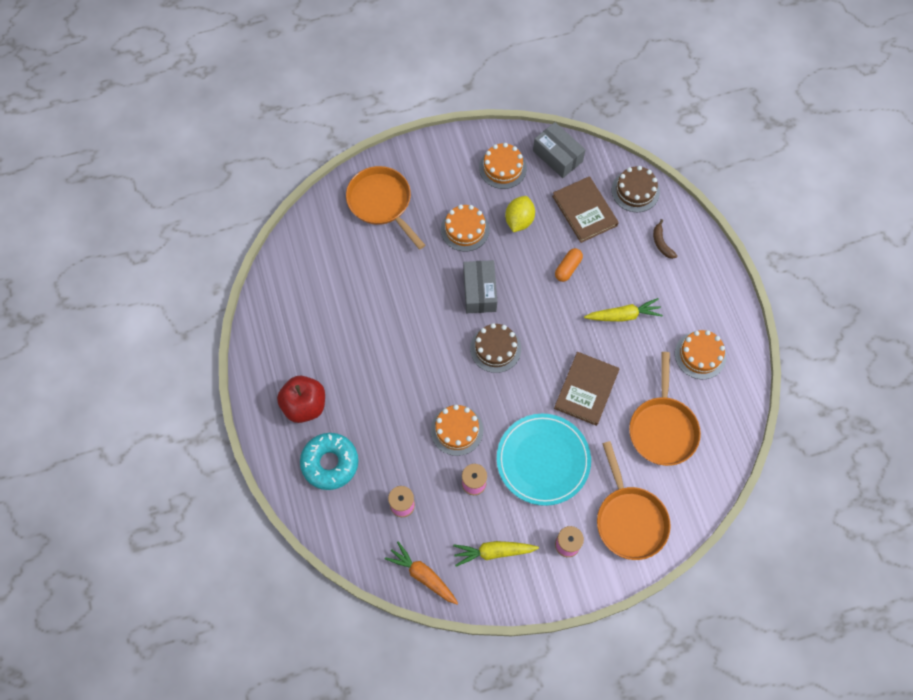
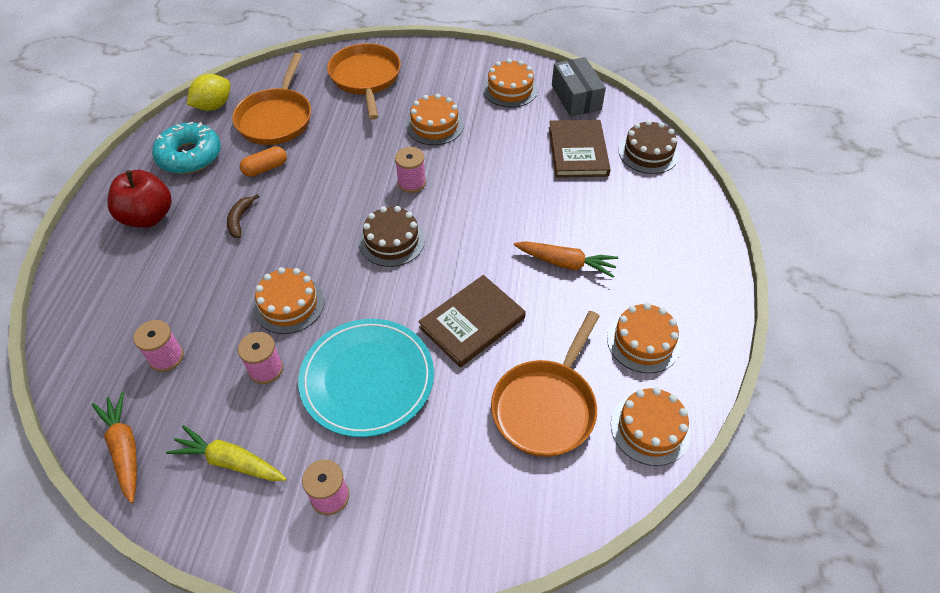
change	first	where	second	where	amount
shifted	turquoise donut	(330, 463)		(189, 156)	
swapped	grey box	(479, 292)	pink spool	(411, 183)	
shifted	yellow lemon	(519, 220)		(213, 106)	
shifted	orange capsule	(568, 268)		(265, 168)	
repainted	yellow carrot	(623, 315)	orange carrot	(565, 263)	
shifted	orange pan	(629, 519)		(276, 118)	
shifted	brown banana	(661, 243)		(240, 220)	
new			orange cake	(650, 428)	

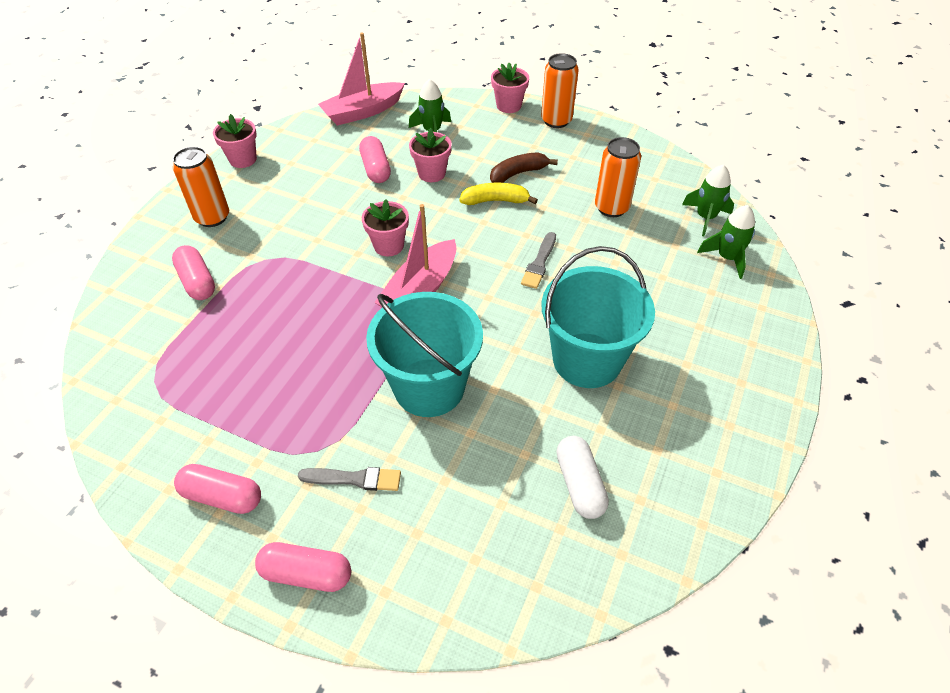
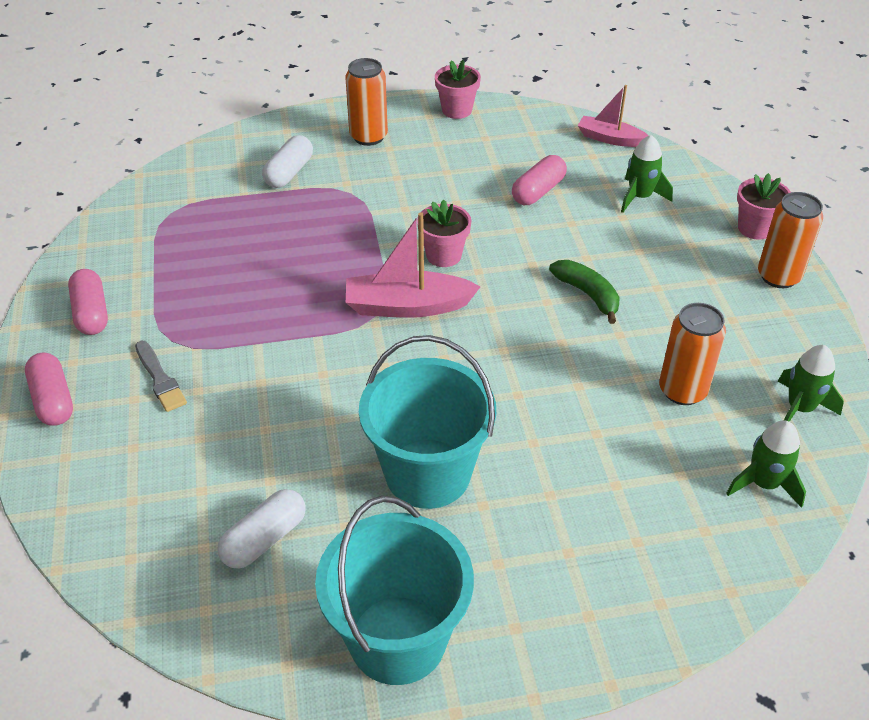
change	first	where	second	where	amount
repainted	pink capsule	(197, 282)	white capsule	(289, 173)	
scaled	pink boat	(362, 112)		(609, 139)	x0.64
shifted	turquoise bucket	(429, 387)		(397, 639)	
gone	pink flower pot	(432, 173)			
repainted	yellow banana	(495, 201)	green banana	(588, 294)	
gone	brown banana	(518, 173)			
gone	grey brush	(539, 263)			
shifted	green rocket	(727, 258)		(800, 408)	

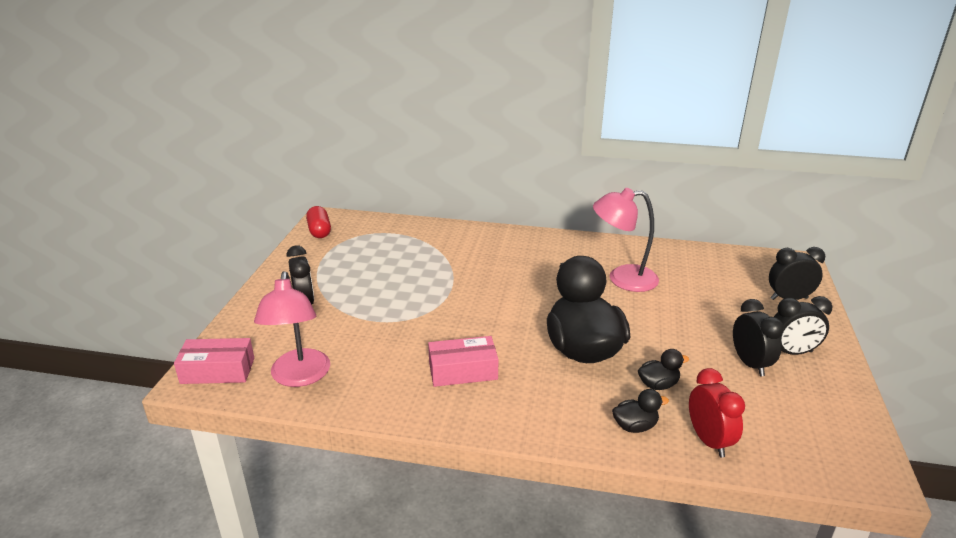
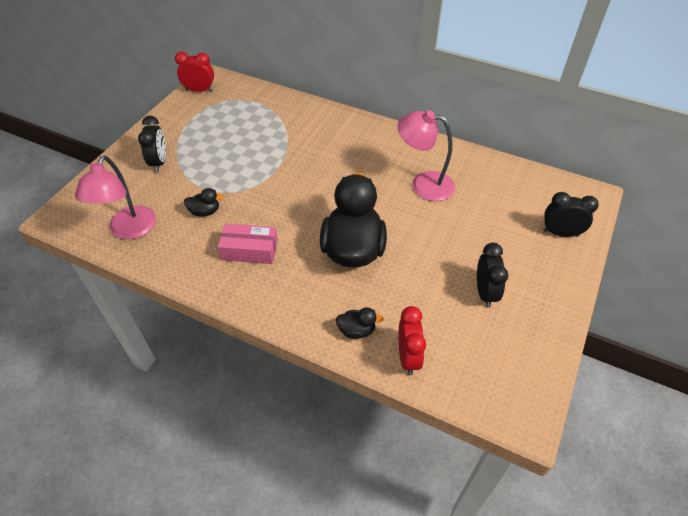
change	first	where	second	where	amount
gone	pink box	(218, 371)			
swapped	red capsule	(319, 231)	red clock	(199, 90)	
shifted	black duck	(658, 385)		(205, 211)	
gone	black clock	(791, 352)			

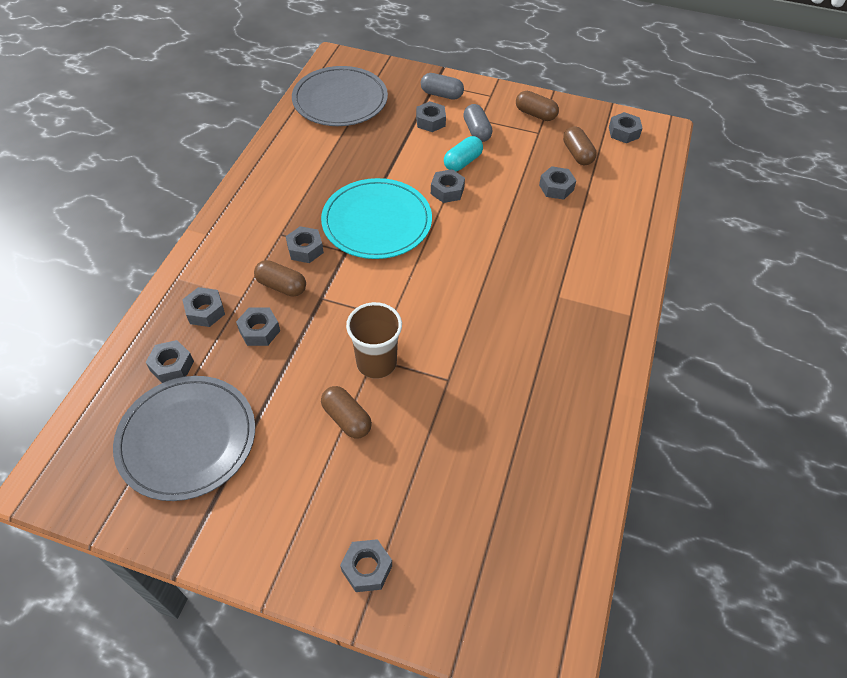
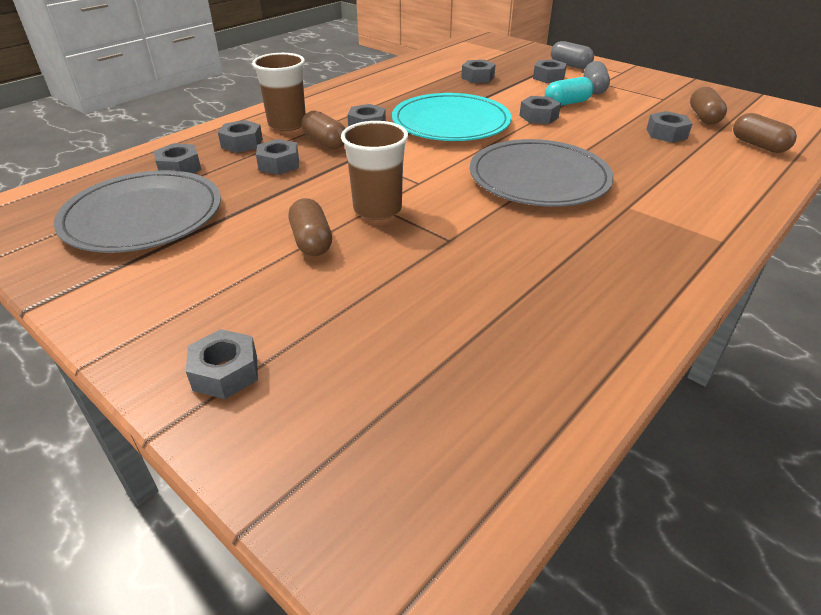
change	first	where	second	where	amount
shifted	grey plate	(340, 100)		(539, 178)	
shifted	brown capsule	(535, 114)		(758, 145)	
shifted	grey nut	(623, 132)		(477, 77)	
new			brown cup	(287, 124)	

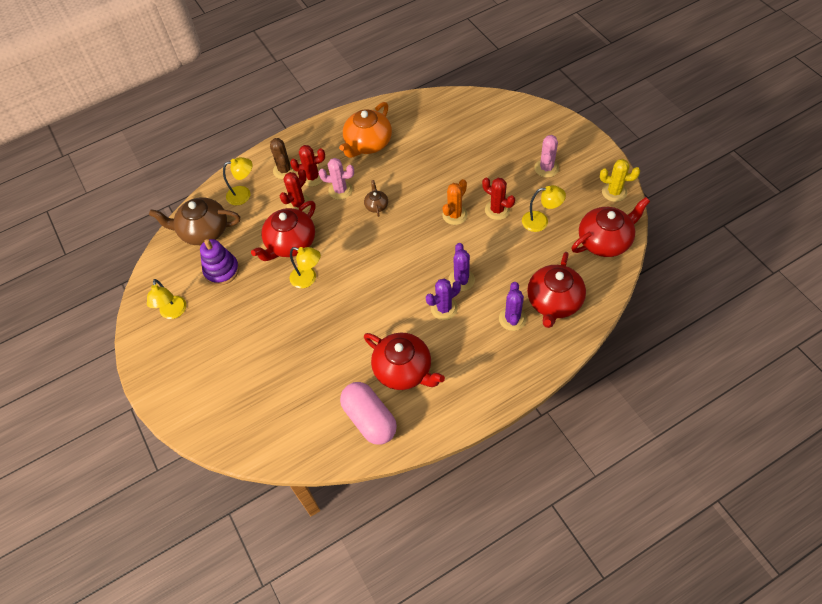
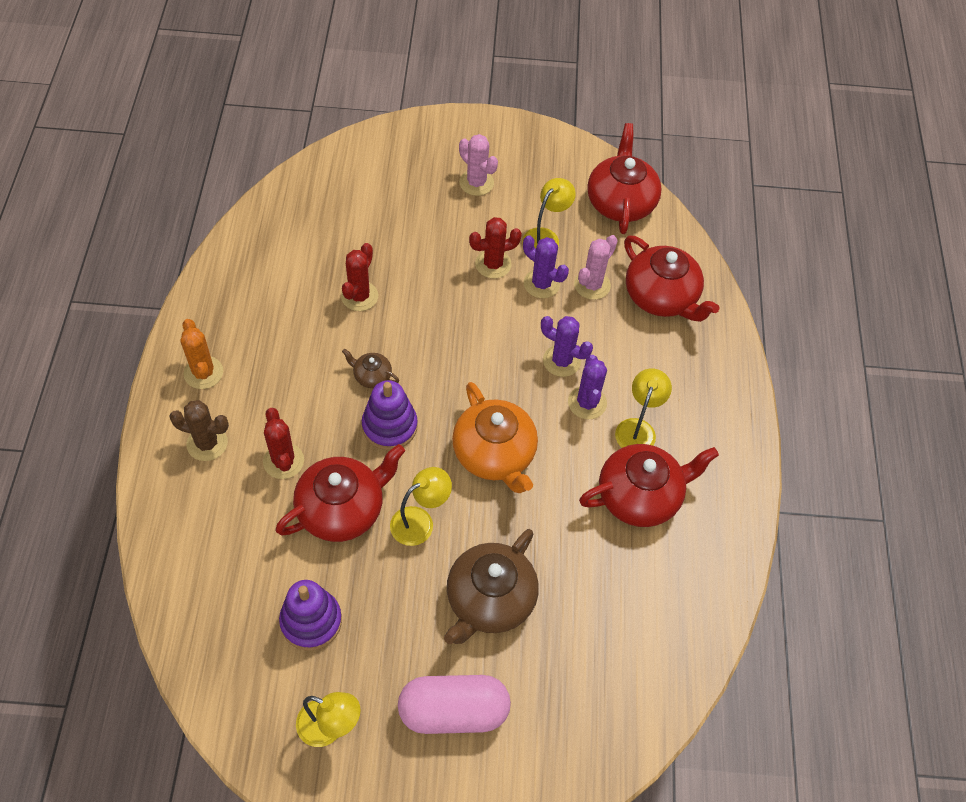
change	first	where	second	where	amount
shifted	brown teapot	(203, 231)		(489, 600)	
shifted	yellow lamp	(244, 194)		(638, 428)	
rotated	red teapot	(290, 243)		(342, 509)	105 degrees counterclockwise
shifted	red cactus	(312, 177)		(359, 296)	
shifted	pink cactus	(340, 190)		(592, 285)	
shifted	orange teapot	(368, 143)		(495, 454)	
shifted	pink capsule	(370, 419)		(453, 711)	
shifted	orange cactus	(455, 215)		(203, 373)	
shifted	purple cactus	(512, 319)		(541, 284)	
gone	yellow cactus	(614, 192)			
new			purple stacking toy	(389, 426)	

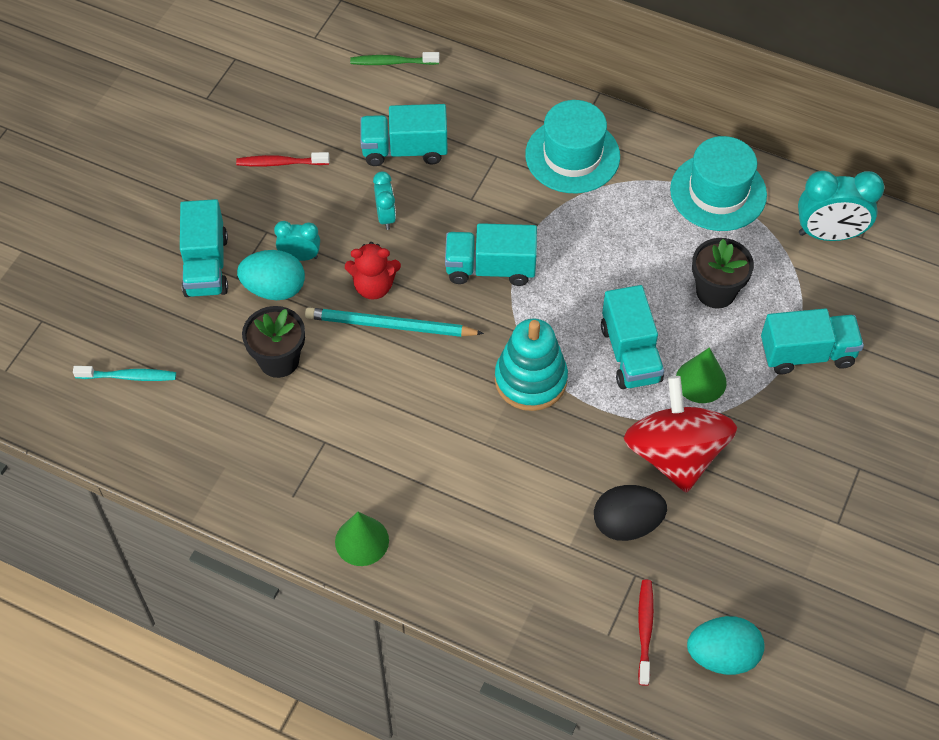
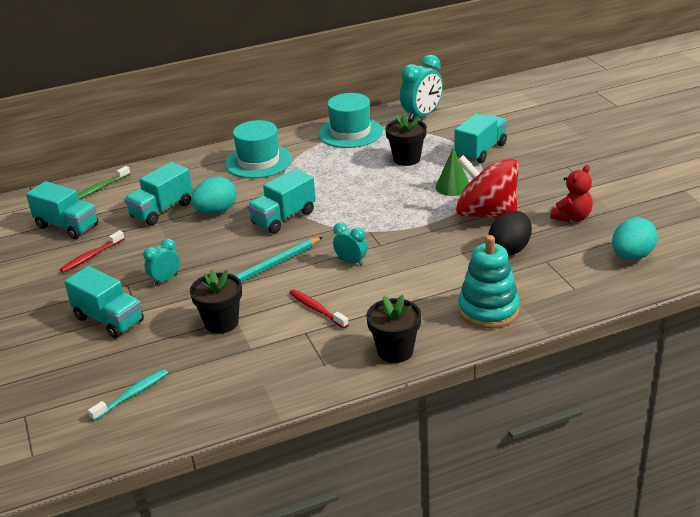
change	first	where	second	where	amount
shifted	turquoise egg	(274, 289)		(216, 211)	
swapped	green cone	(362, 541)	black flower pot	(395, 351)	
shifted	red teddy bear	(374, 286)		(572, 217)	
shifted	turquoise clock	(386, 216)		(351, 262)	
shifted	turquoise stacking toy	(530, 380)		(488, 310)	
shifted	turquoise truck	(630, 353)		(67, 226)	
shifted	red toothbrush	(645, 630)		(317, 309)	

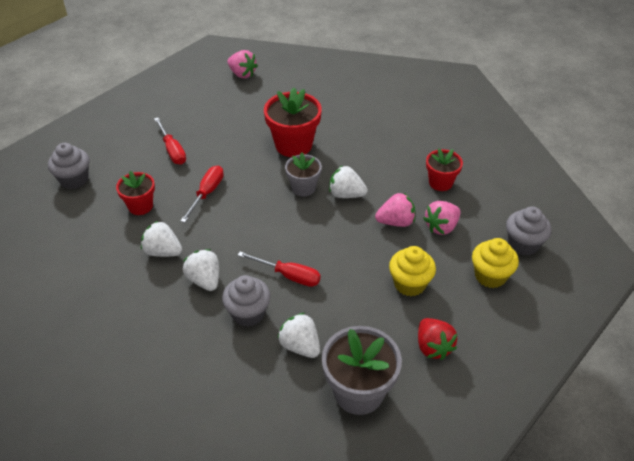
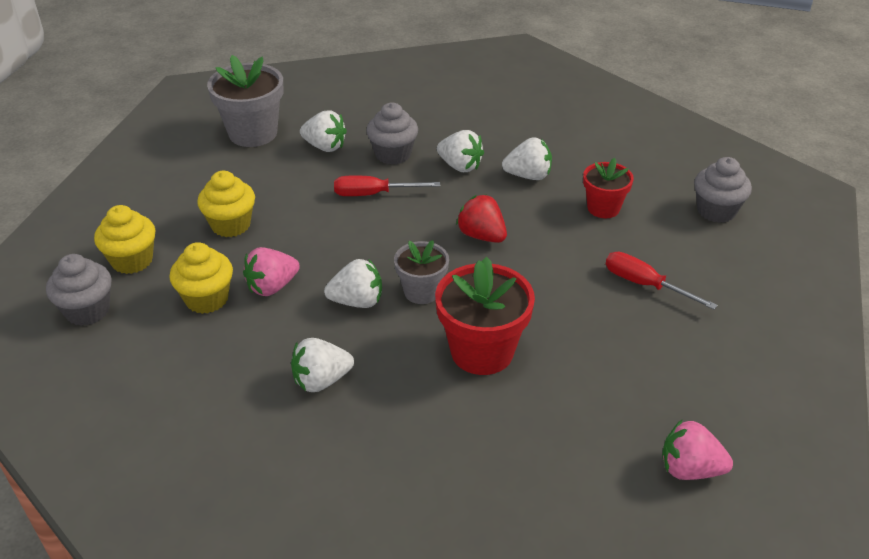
change	first	where	second	where	amount
gone	red screwdriver	(207, 193)			
shifted	red strawberry	(433, 347)		(482, 236)	
swapped	pink strawberry	(441, 227)	yellow cupcake	(207, 299)	
gone	red flower pot	(440, 183)			
new			white strawberry	(321, 380)	

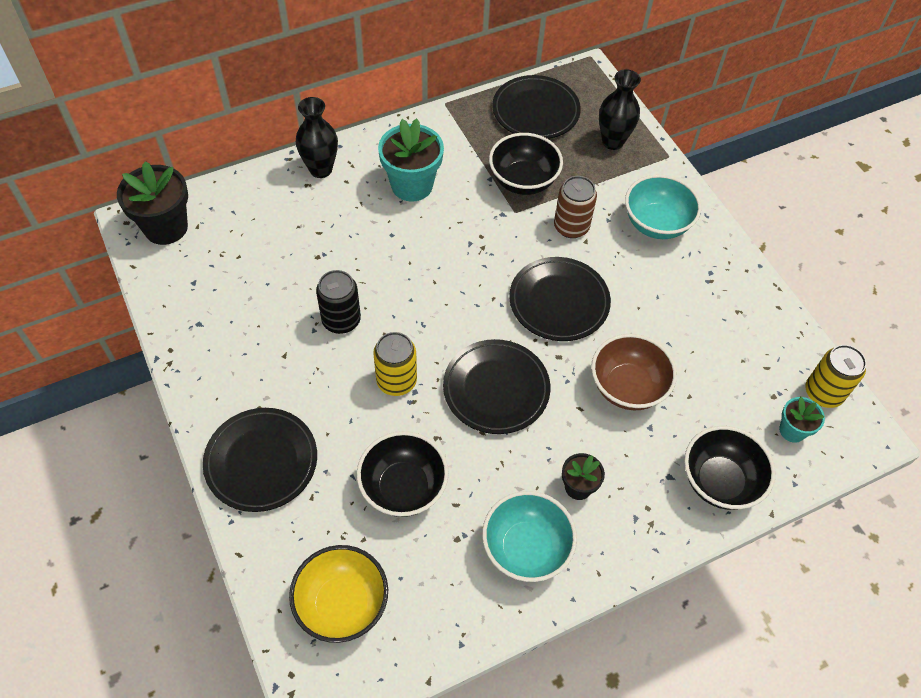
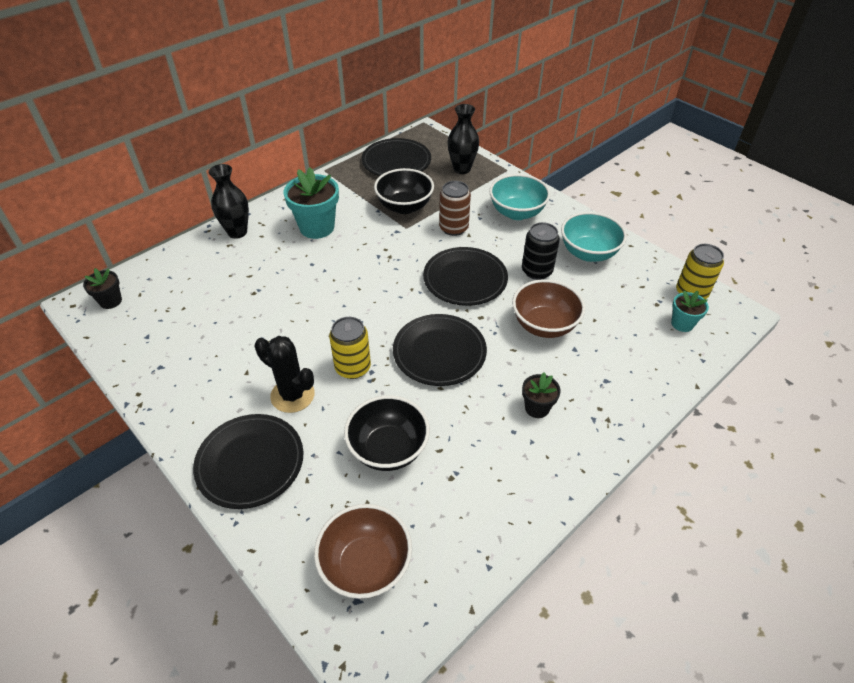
change	first	where	second	where	amount
scaled	black flower pot	(166, 227)		(110, 301)	x0.55
repainted	yellow bowl	(342, 604)	brown bowl	(366, 565)	
shifted	black can	(341, 320)		(537, 271)	
shifted	turquoise bowl	(526, 548)		(588, 253)	
gone	black bowl	(719, 481)			
new			black cactus	(292, 395)	

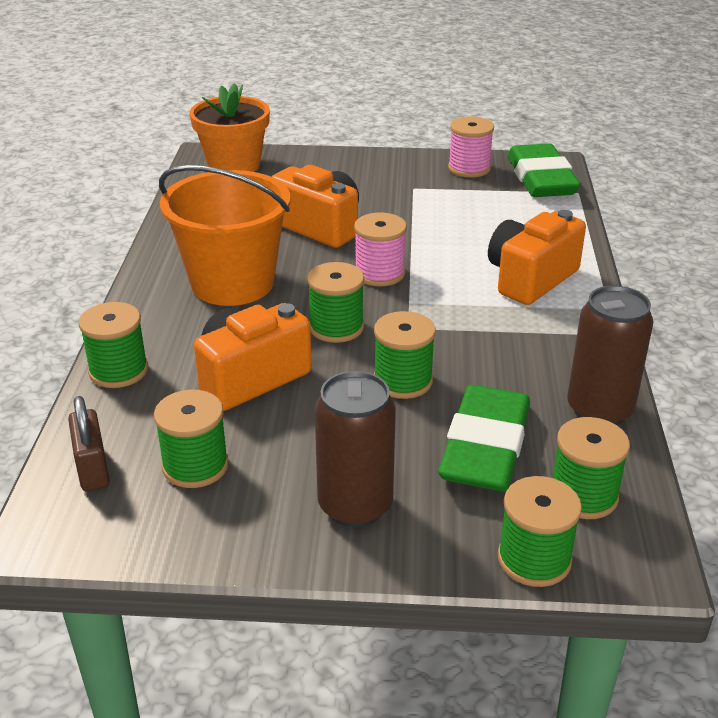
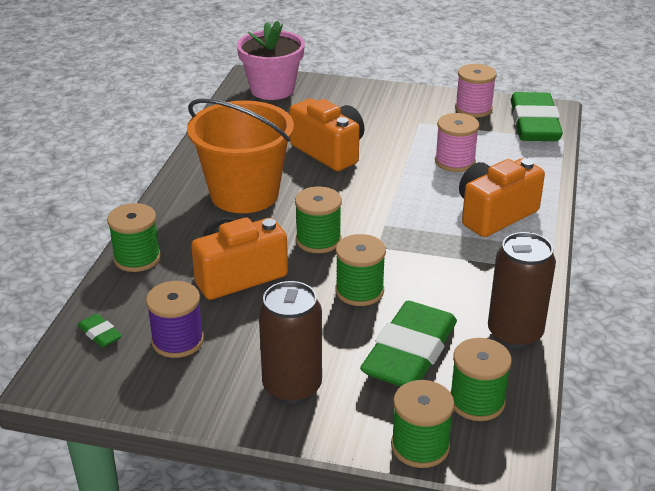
change	first	where	second	where	amount
swapped	brown padlock	(92, 469)	green eraser	(100, 334)	
repainted	green spool	(195, 466)	purple spool	(178, 341)	
repainted	orange flower pot	(234, 165)	pink flower pot	(272, 89)	
shifted	pink spool	(379, 273)		(455, 161)	

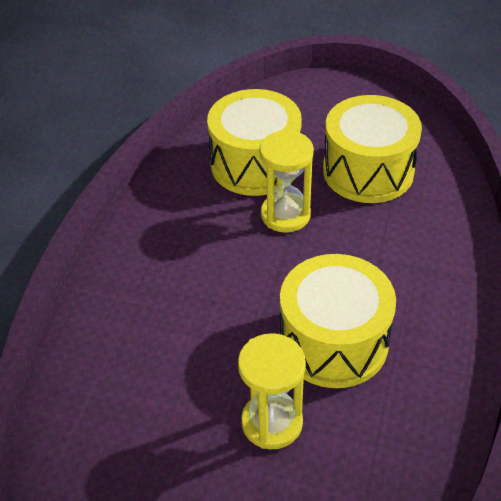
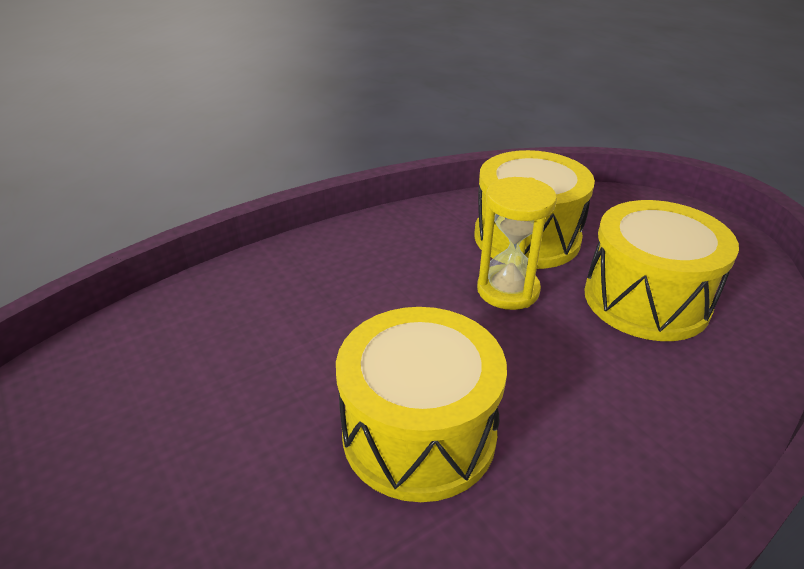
change	first	where	second	where	amount
gone	yellow hourglass	(272, 422)			

